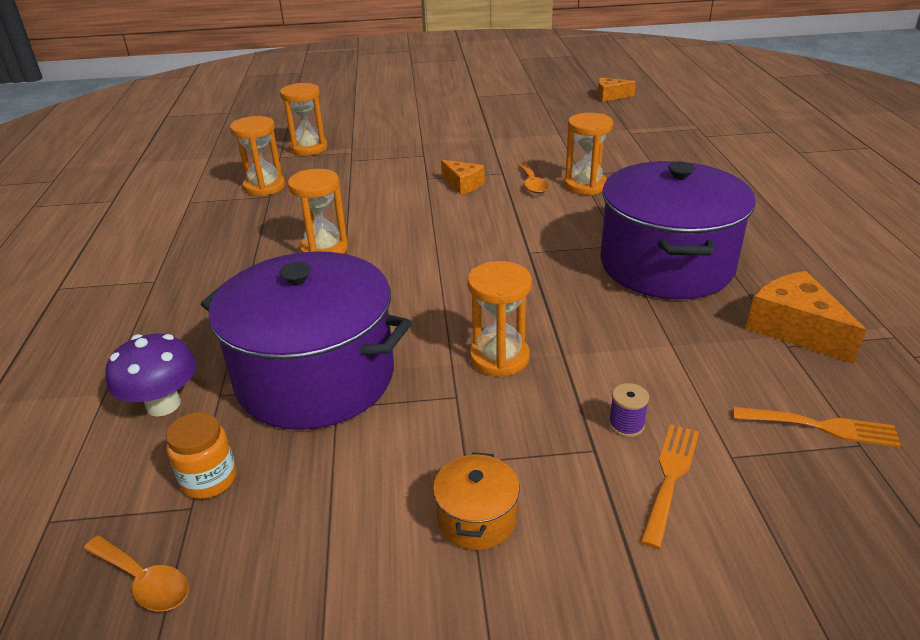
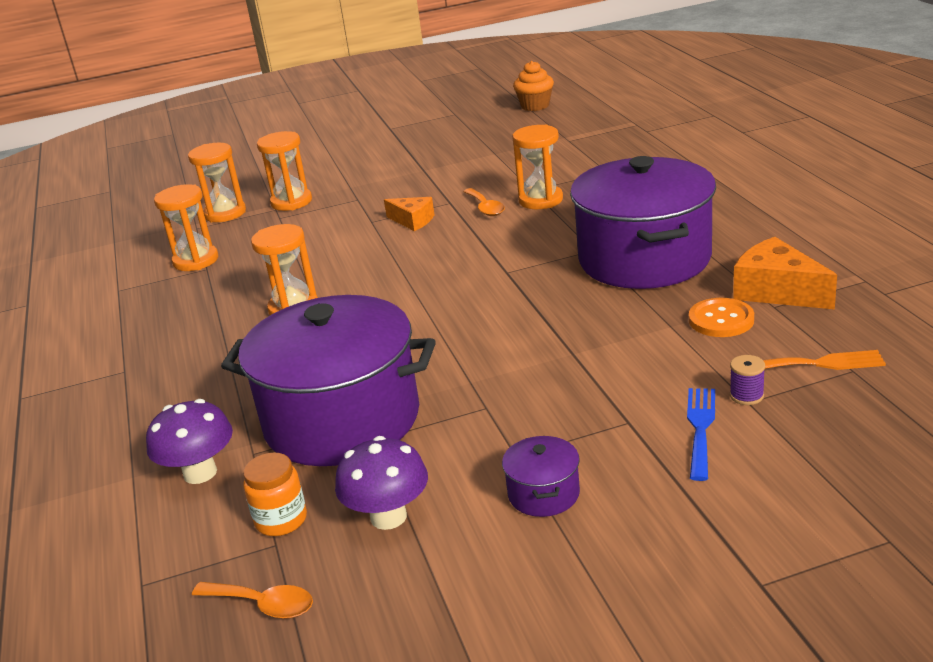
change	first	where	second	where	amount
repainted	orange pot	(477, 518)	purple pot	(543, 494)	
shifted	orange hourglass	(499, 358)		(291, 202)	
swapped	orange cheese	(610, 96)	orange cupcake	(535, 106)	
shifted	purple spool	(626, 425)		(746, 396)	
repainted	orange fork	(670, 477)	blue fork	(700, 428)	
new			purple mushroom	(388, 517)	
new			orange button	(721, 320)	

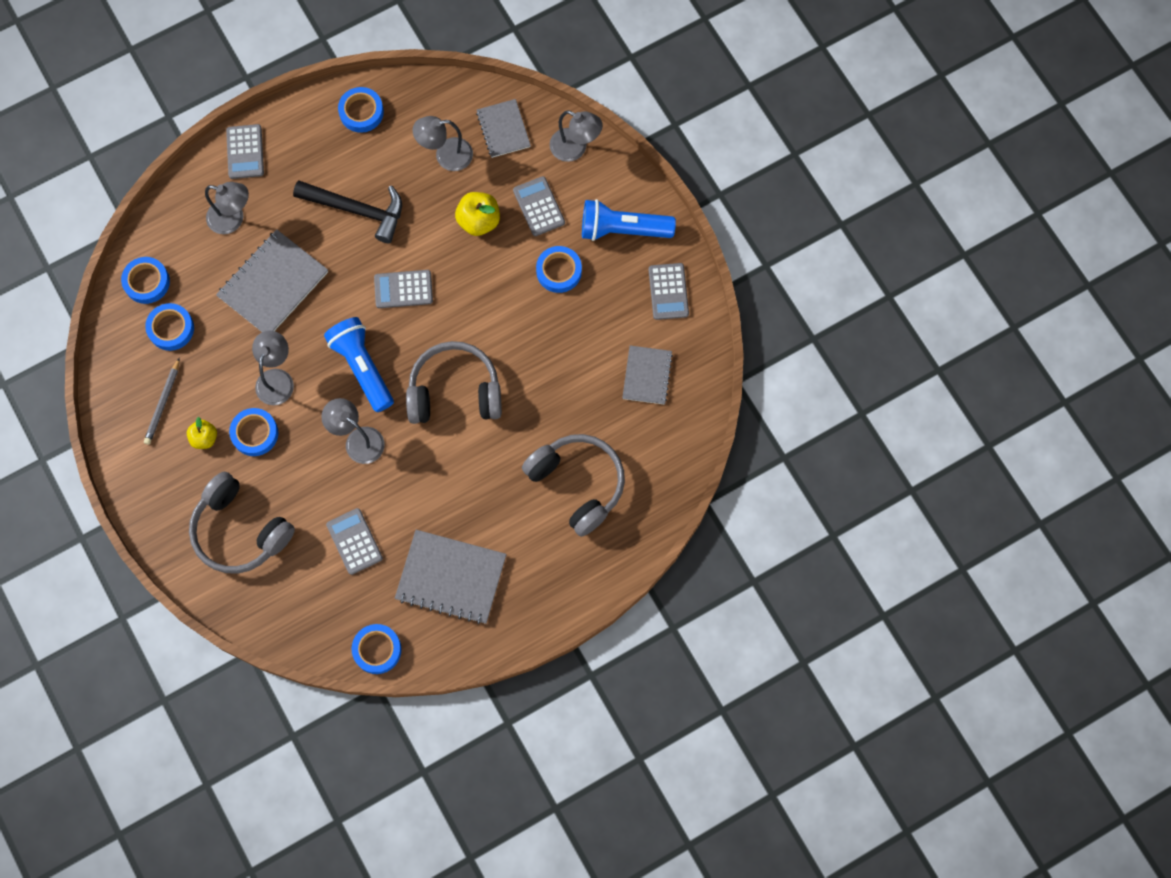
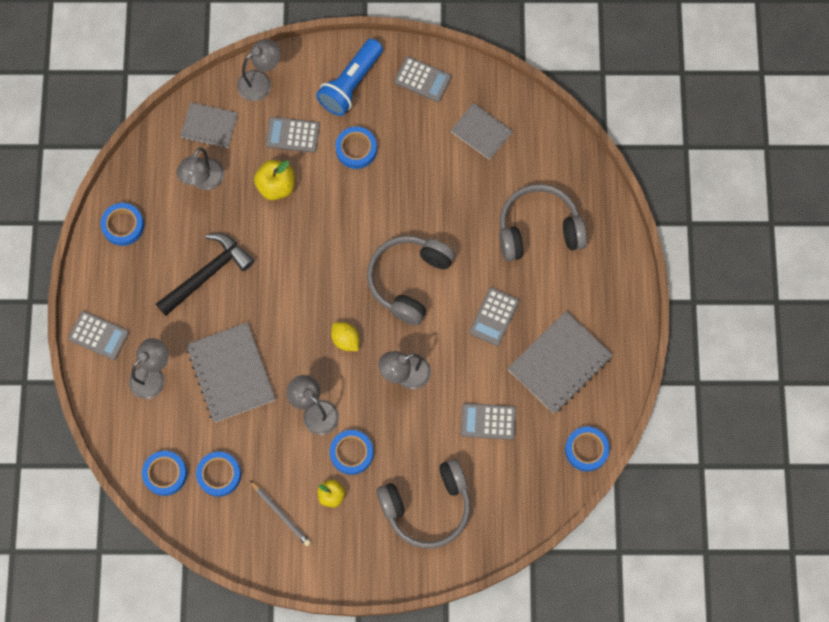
change	first	where	second	where	amount
swapped	blue flashlight	(362, 367)	yellow lemon	(345, 340)	
shifted	grey calculator	(403, 289)		(494, 317)	

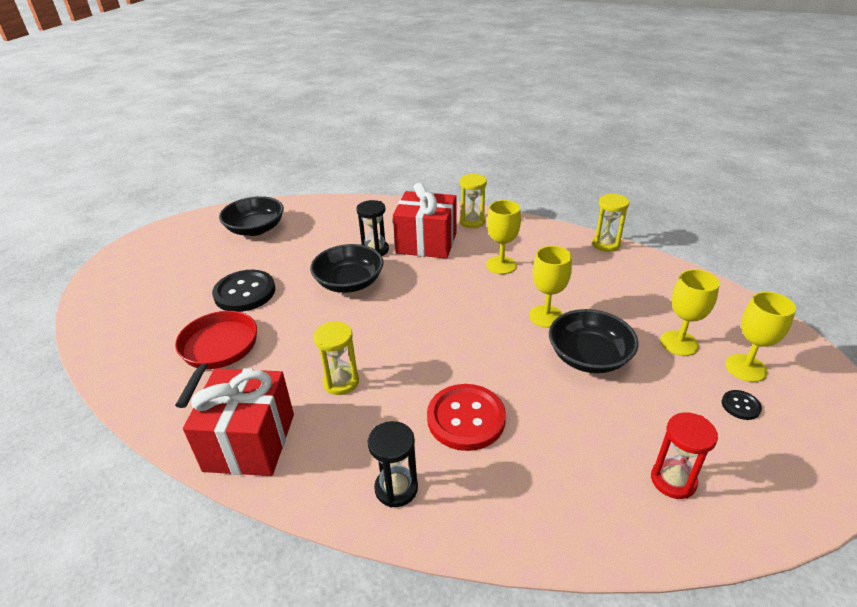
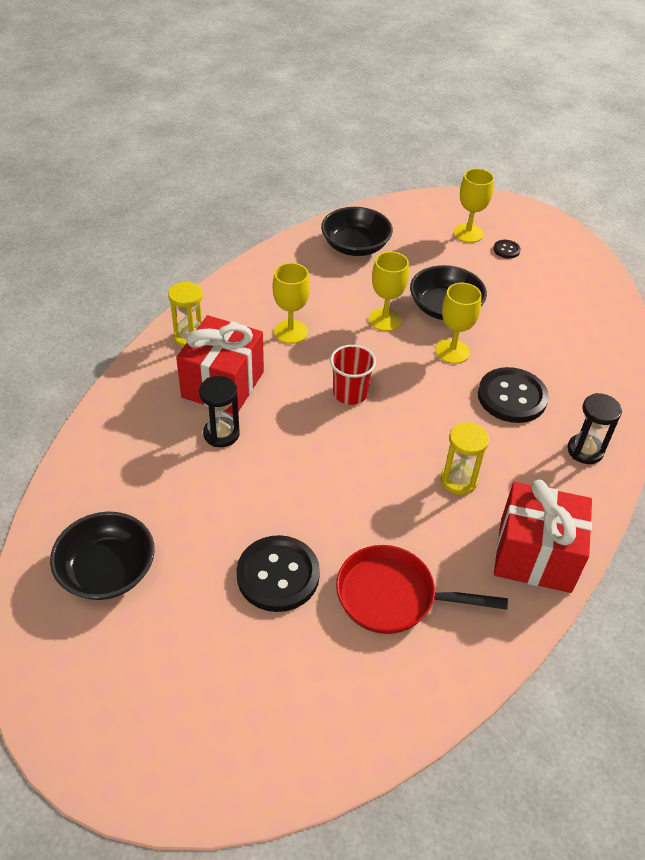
change	first	where	second	where	amount
shifted	black bowl	(349, 283)		(355, 246)	
repainted	red button	(466, 418)	black button	(512, 397)	
gone	yellow hourglass	(606, 244)			
gone	red hourglass	(673, 480)			
shifted	yellow goblet	(679, 343)		(452, 351)	
new			red cup	(350, 393)	

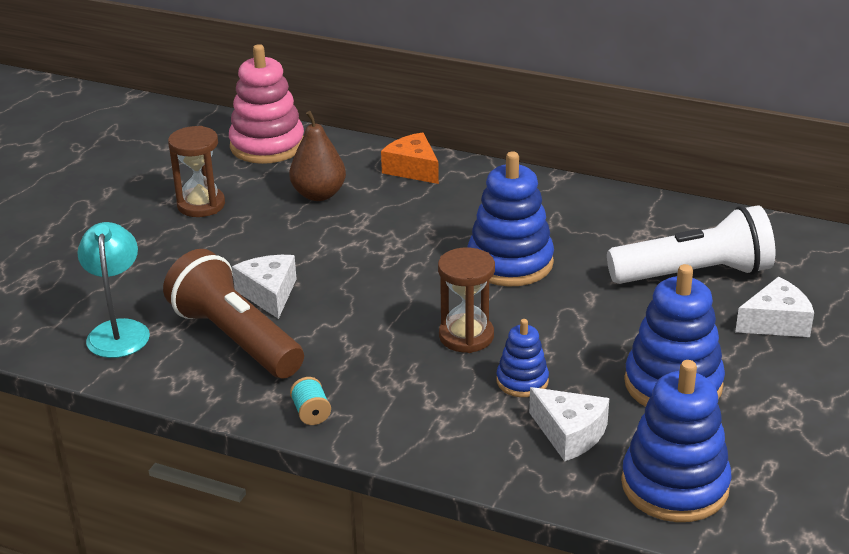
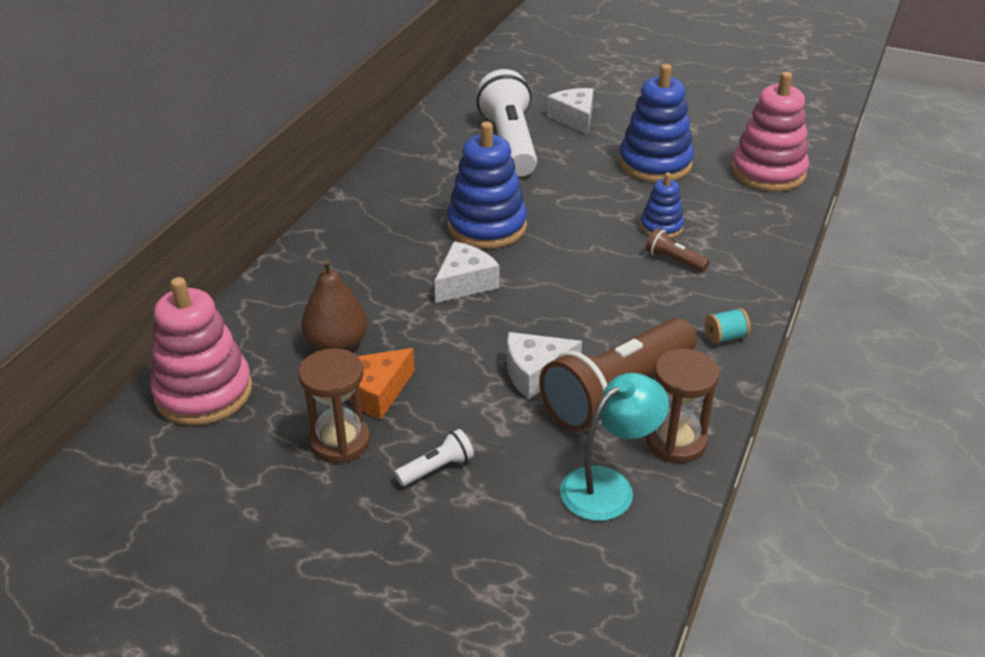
change	first	where	second	where	amount
rotated	turquoise lamp	(119, 330)		(608, 486)	150 degrees clockwise
shifted	orange cheese	(412, 169)		(375, 392)	
shifted	brown hourglass	(466, 336)		(676, 441)	
shifted	white cheese	(570, 433)		(465, 283)	
repainted	blue stacking toy	(674, 485)	pink stacking toy	(768, 172)	
new			white flashlight	(437, 468)	
new			brown flashlight	(674, 260)	

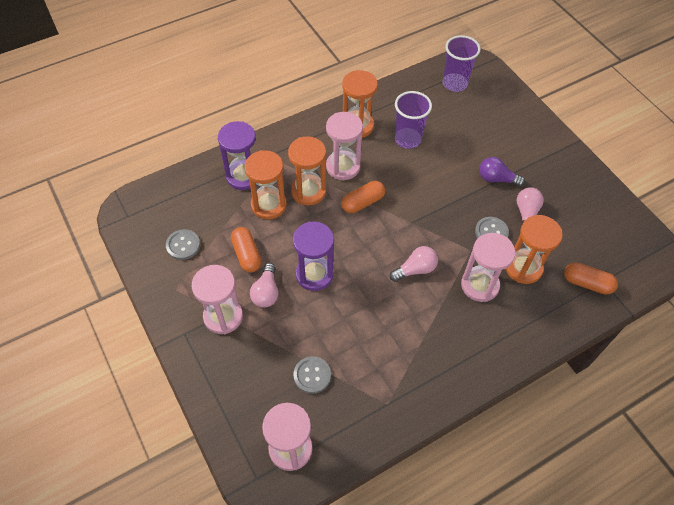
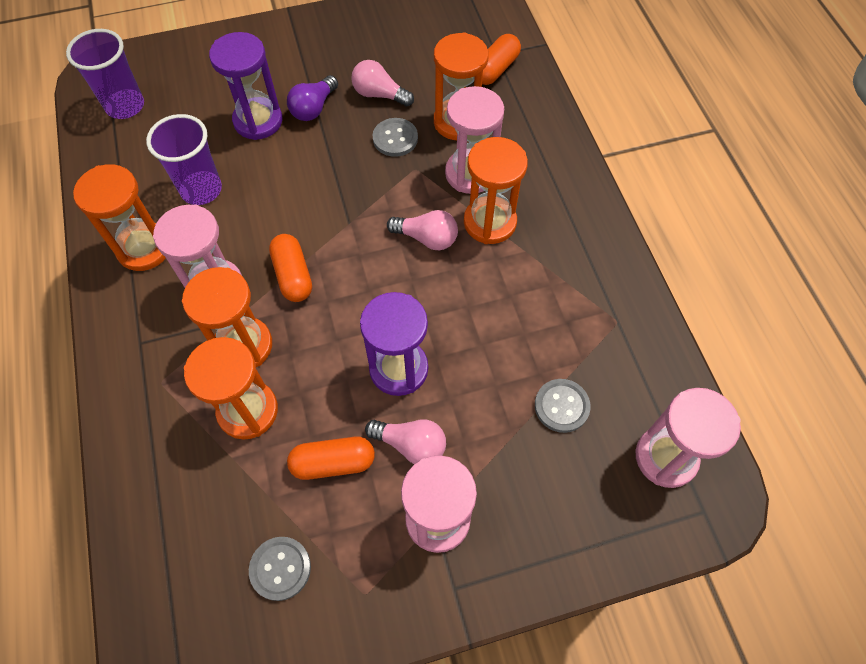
change	first	where	second	where	amount
shifted	purple hourglass	(243, 176)		(258, 121)	
rotated	pink light bulb	(415, 269)		(427, 238)	120 degrees clockwise
new			orange hourglass	(490, 222)	

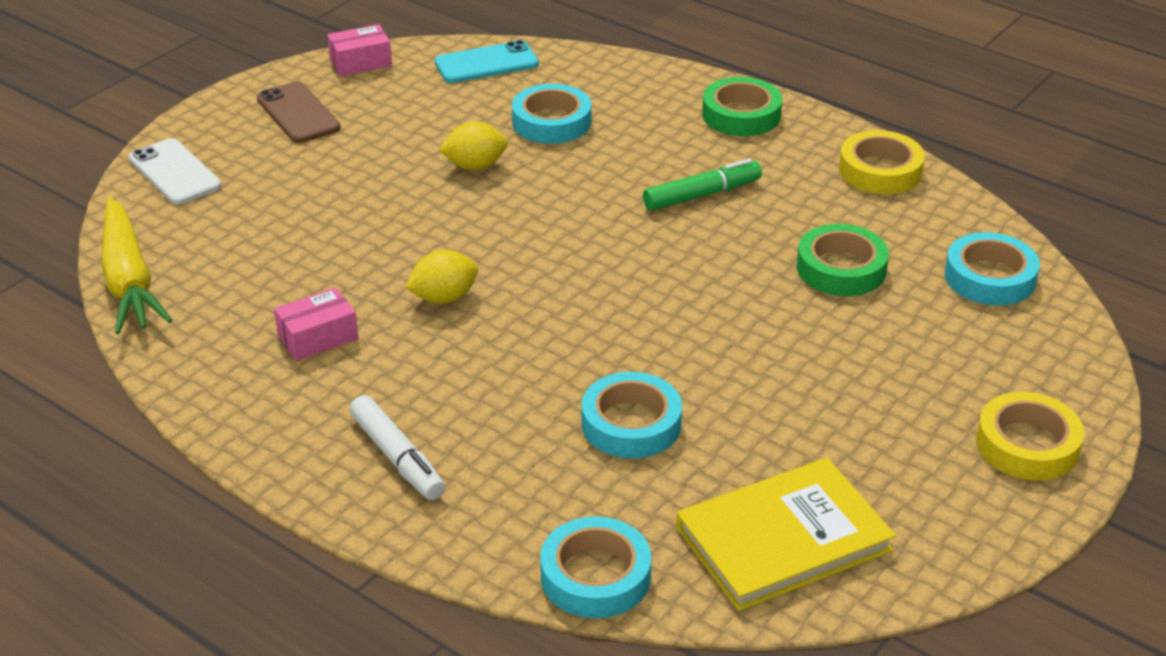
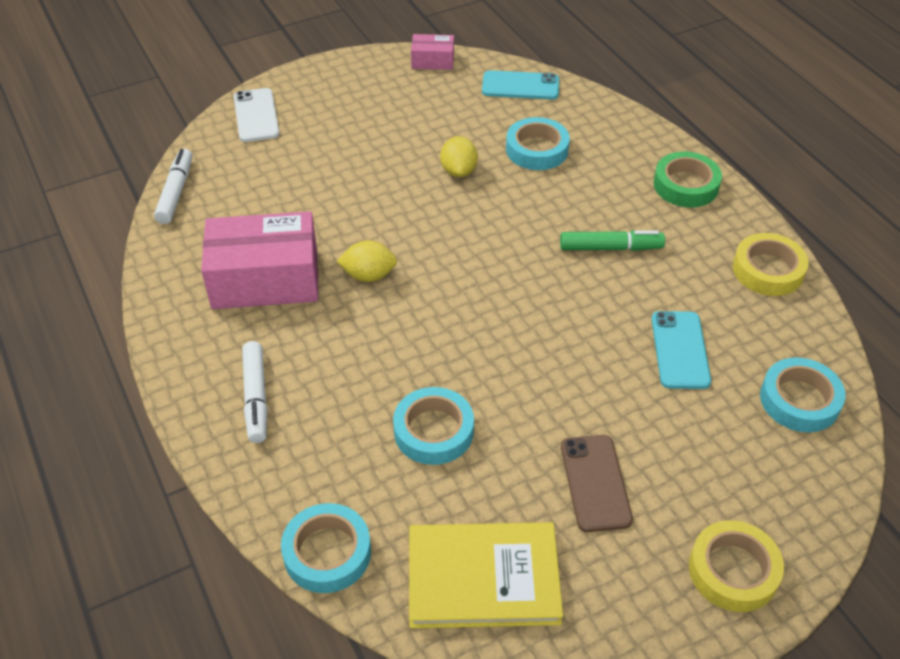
change	first	where	second	where	amount
swapped	yellow carrot	(129, 280)	white marker	(176, 192)	
shifted	brown phone	(298, 113)		(595, 483)	
scaled	pink box	(318, 337)		(265, 279)	x2.06
rotated	yellow lemon	(475, 166)		(458, 171)	75 degrees clockwise
swapped	green tape	(841, 268)	turquoise phone	(680, 350)	

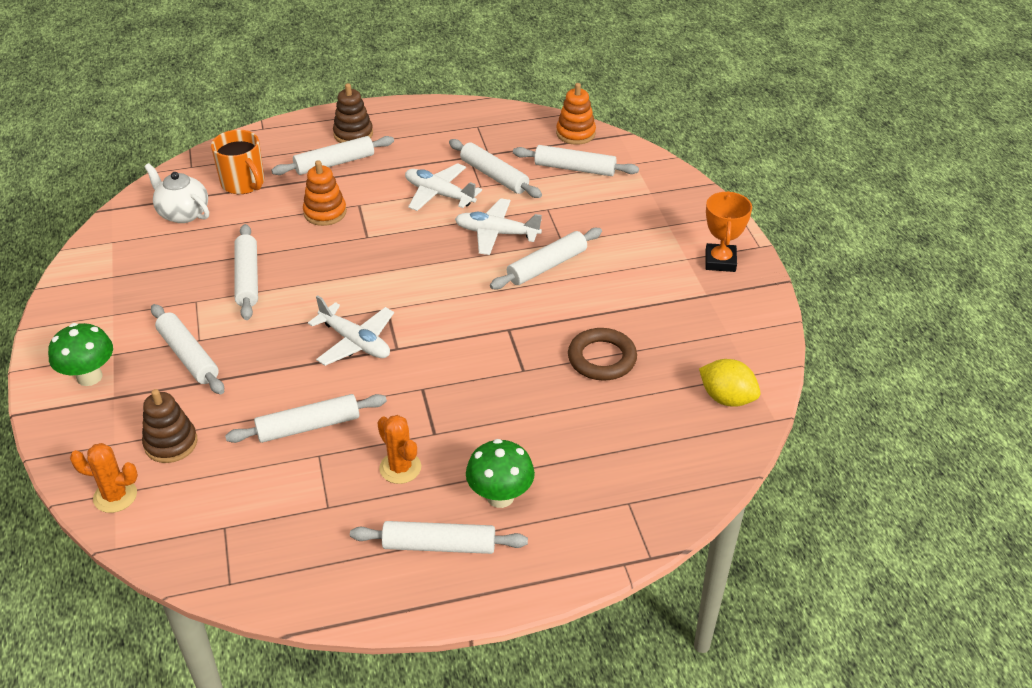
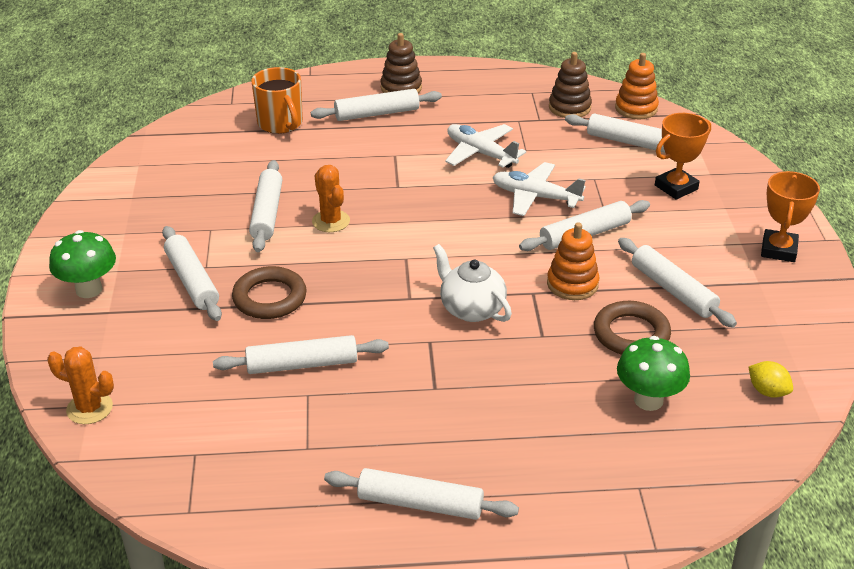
change	first	where	second	where	amount
shifted	brown stacking toy	(171, 443)		(569, 107)	
shifted	white teapot	(183, 213)		(471, 309)	
shifted	orange stacking toy	(325, 212)		(572, 284)	
gone	white plane	(355, 342)			
shifted	orange cactus	(400, 468)		(331, 221)	
shifted	white rolling pin	(494, 176)		(673, 290)	
shifted	green mushroom	(500, 497)		(648, 400)	
scaled	yellow lemon	(727, 398)		(767, 391)	x0.66
new			brown ring	(269, 298)	
new			orange trophy	(676, 187)	

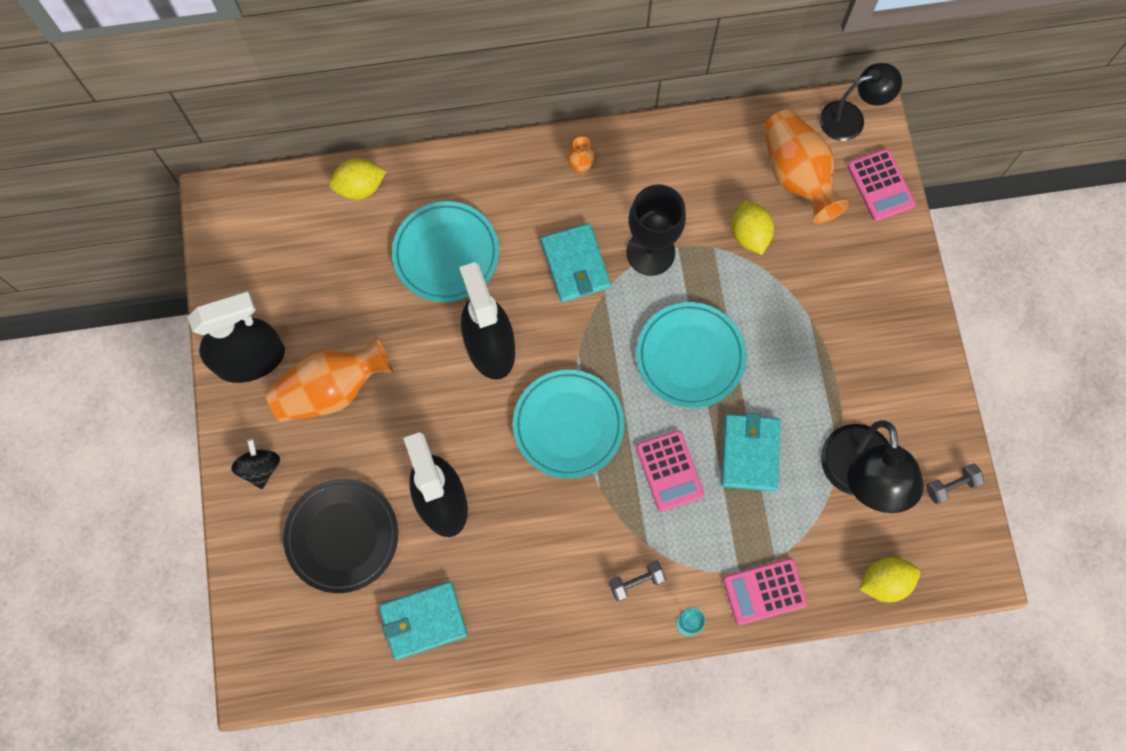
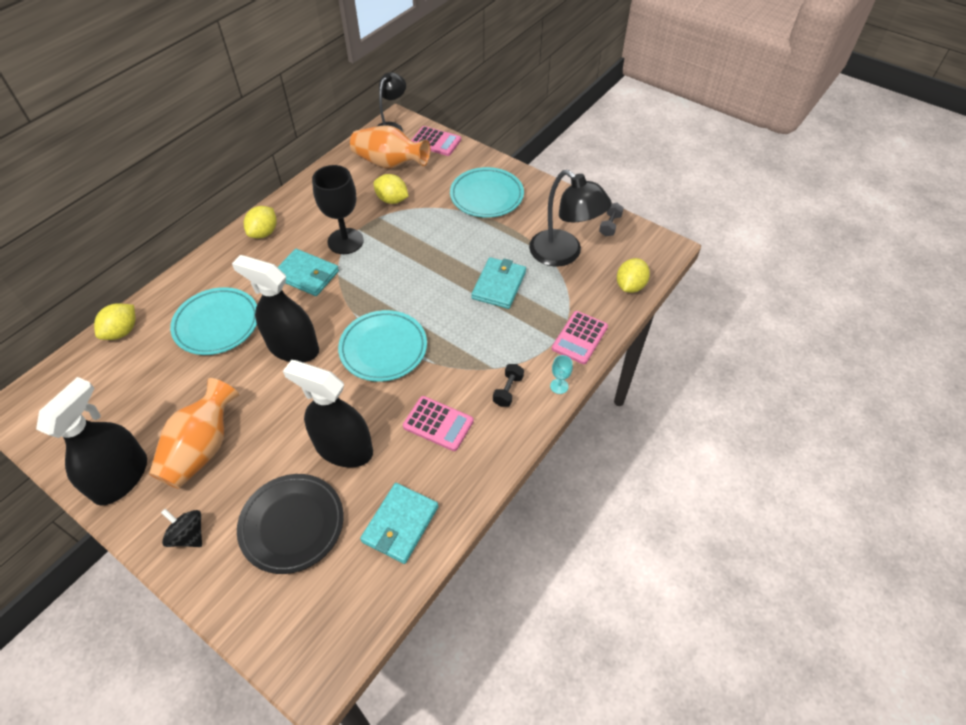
change	first	where	second	where	amount
swapped	orange vase	(580, 167)	yellow lemon	(264, 233)	
repainted	grey dumbbell	(636, 582)	black dumbbell	(508, 390)	
shifted	pink calculator	(669, 471)		(438, 424)	
shifted	turquoise plate	(690, 356)		(486, 196)	
rotated	turquoise wallet	(750, 453)		(499, 285)	60 degrees clockwise

